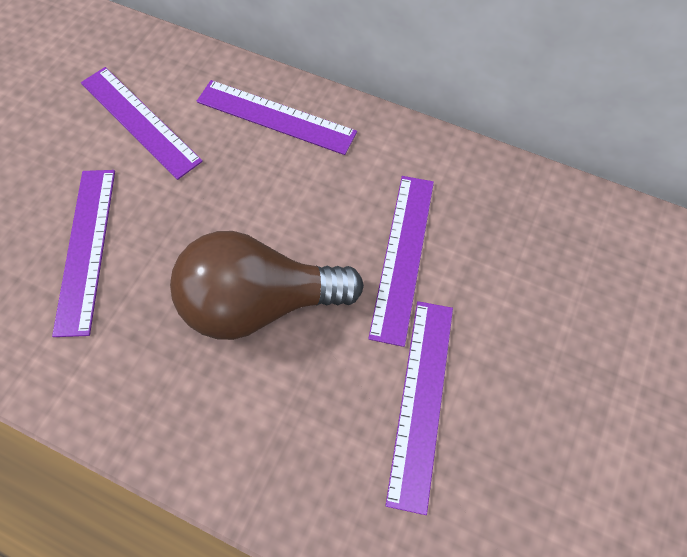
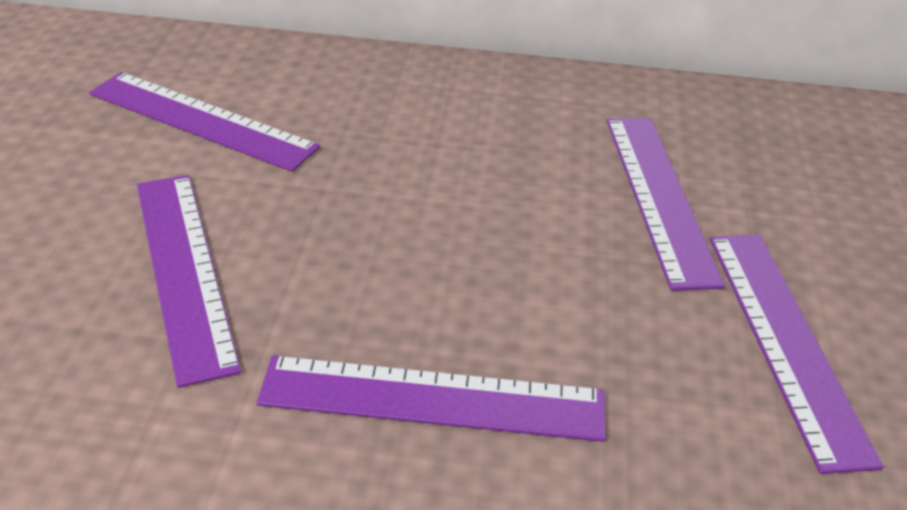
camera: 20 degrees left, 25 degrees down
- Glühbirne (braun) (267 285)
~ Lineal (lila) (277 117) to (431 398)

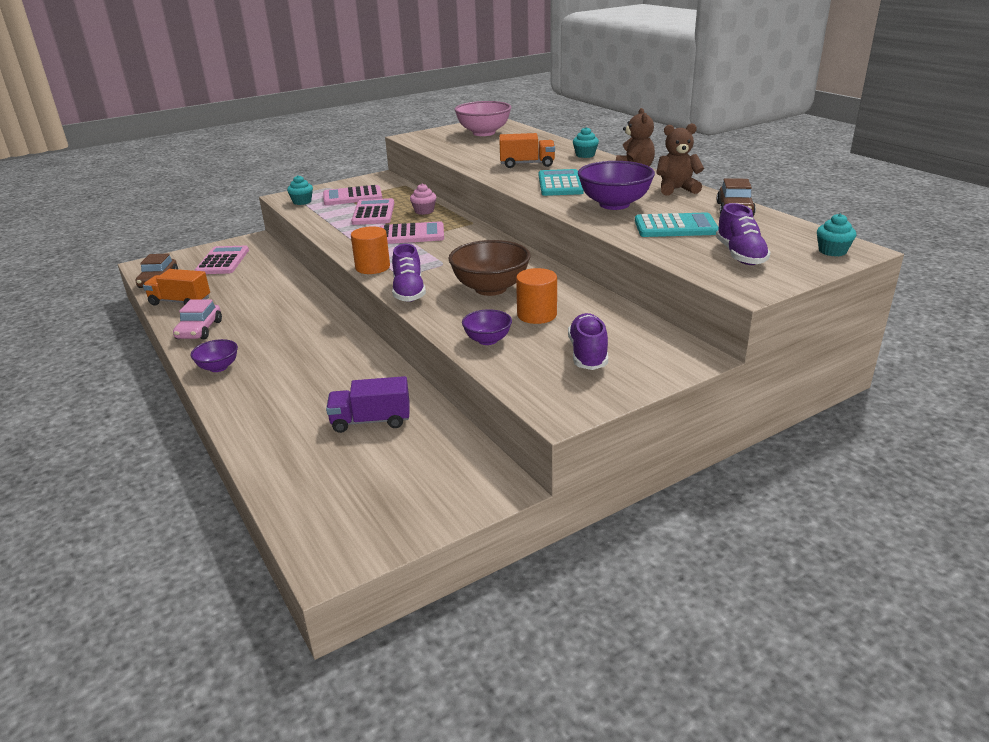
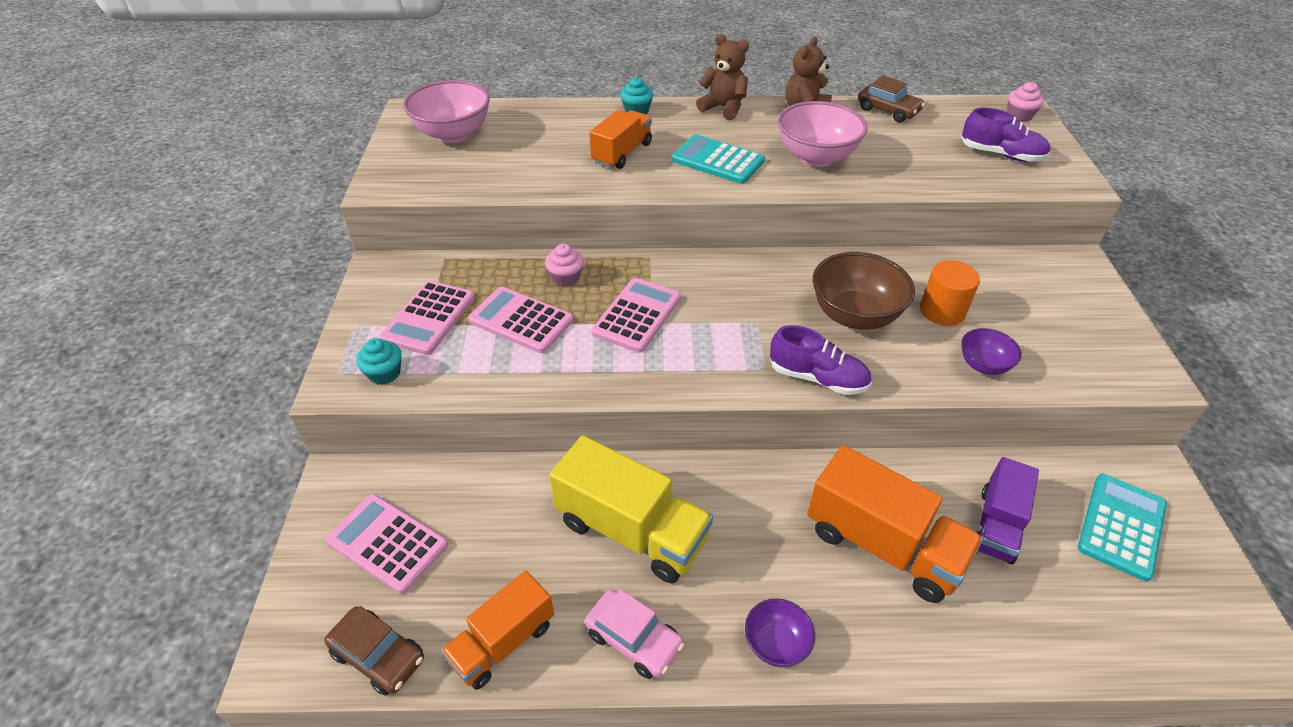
camera: 60 degrees left, 15 degrees up
- Vollzylinder (orange) (370 250)
- Schuh (lila) (588 341)
~ Schüssel (lila) (616 185) to Schüssel (rosa) (823 134)
~ Taschenrechner (türkis) (677 224) to (1122 527)
~ Muffin (türkis) (836 235) to Muffin (rosa) (1025 102)
+ Lastwagen (gelb) (631 509)
+ Lastwagen (orange) (895 524)

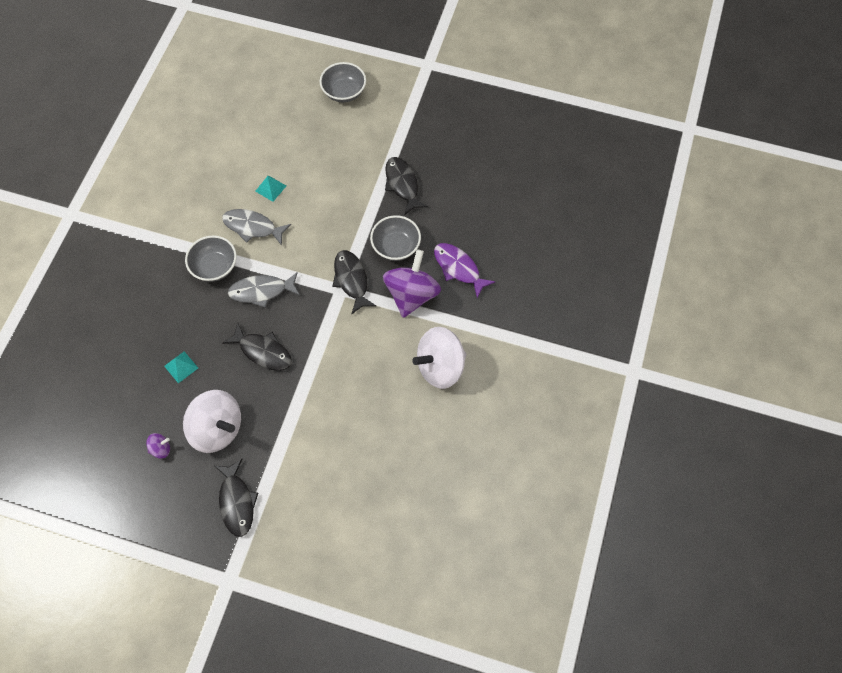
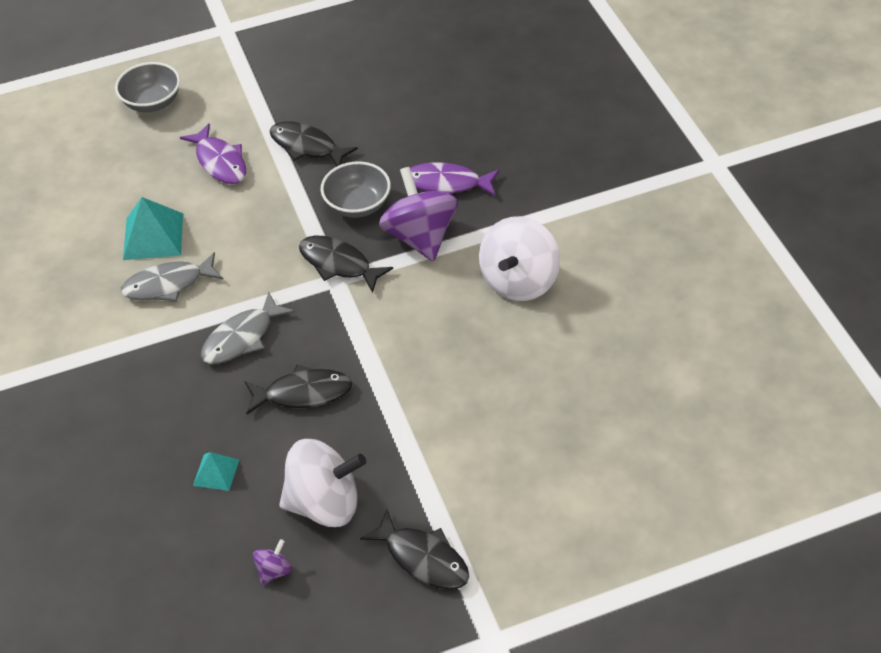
camera: 35 degrees left, 15 degrees down
- Schüssel (grau) (211 258)
~ Pyramide (türkis) (270 189) = (153 228) x1.75
+ Fisch (lila) (213 153)

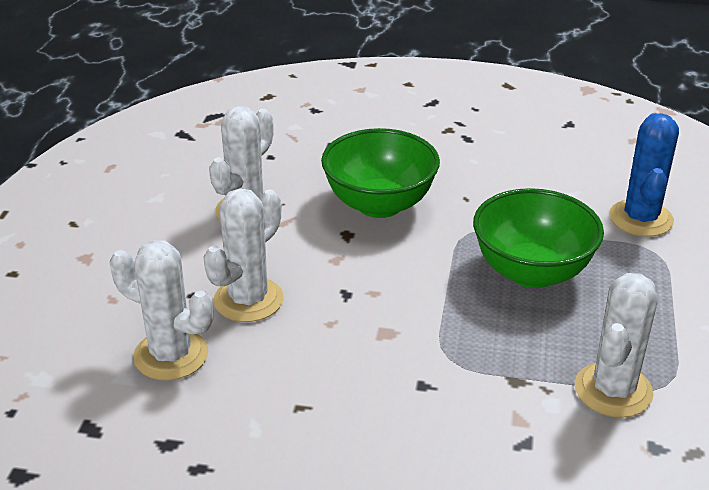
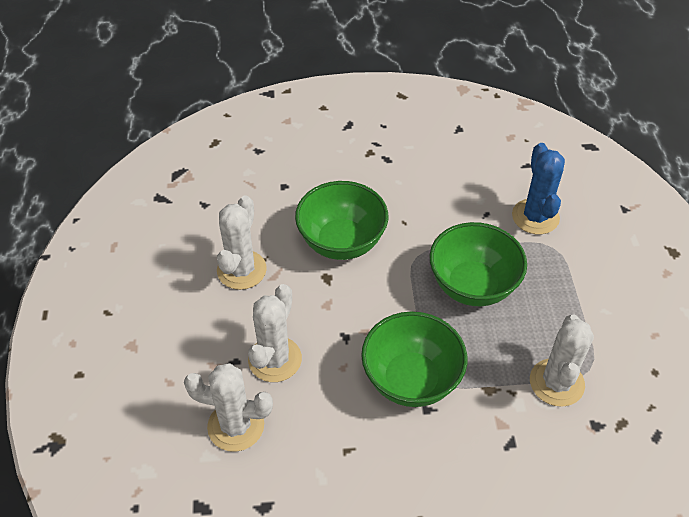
camera: 15 degrees left, 15 degrees up
+ Schüssel (grün) (414 359)

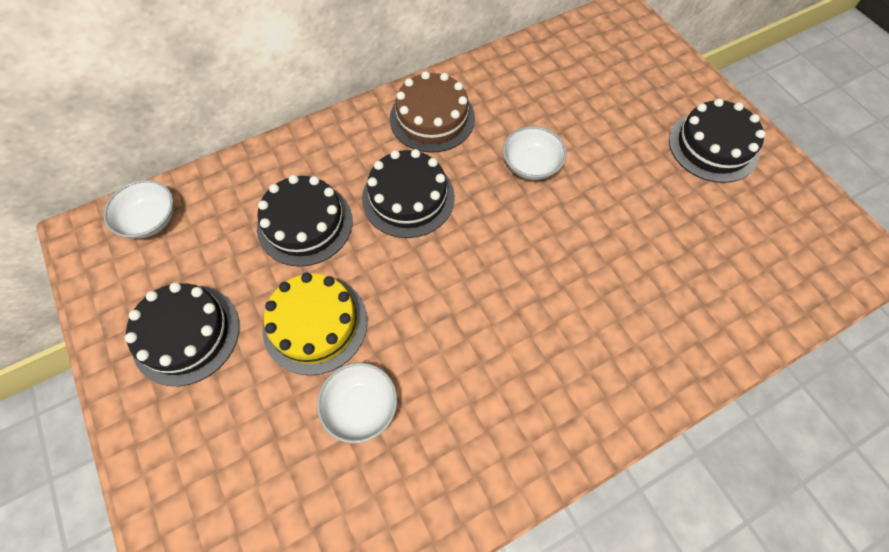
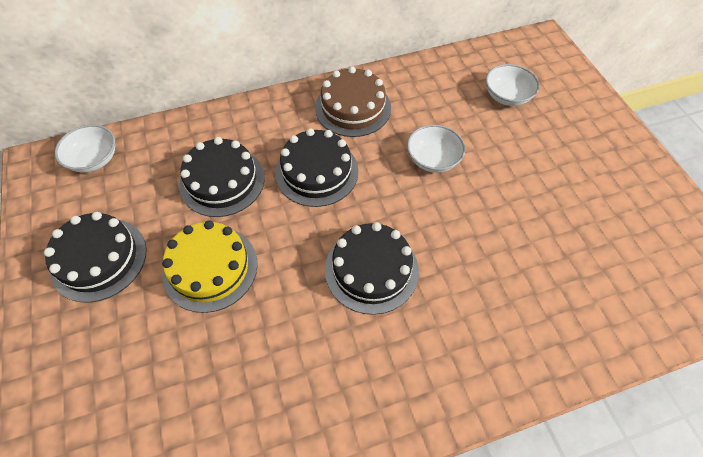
camera: 10 degrees right, 5 degrees down
~ Schüssel (weiß) (357 403) to (513 85)
~ Kuchen (schwarz) (717 140) to (372 268)

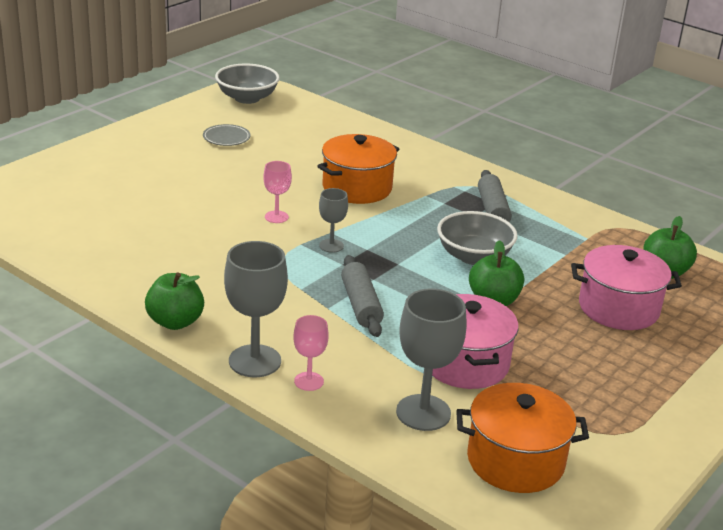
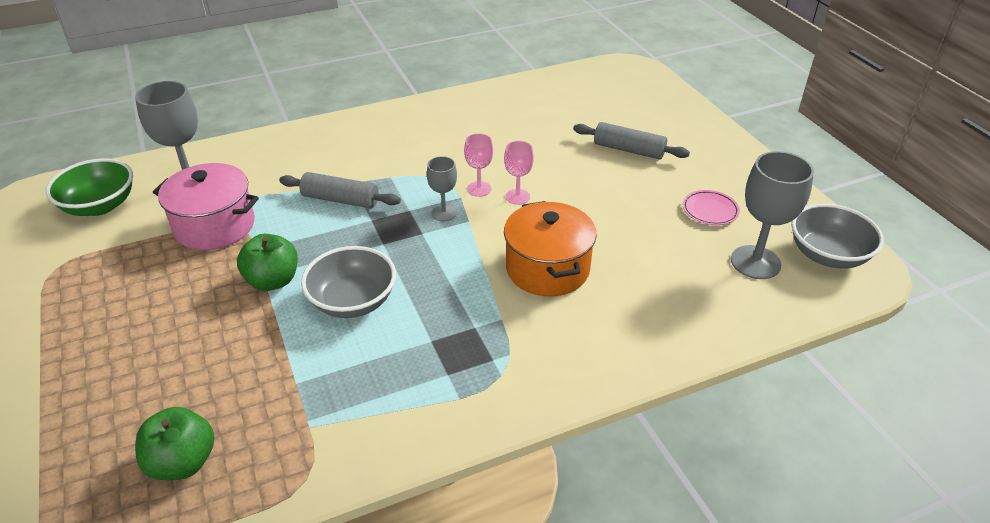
camera: 120 degrees right, 10 degrees up
- Apfel (grün) (174 301)
~ Teller (grau) (226 135) to Teller (rosa) (711 207)
~ Kelch (grau) (256 309) to (772 215)
~ Kelch (rosa) (311 353) to (478 165)
~ Kochtopf (orange) (522 438) to Schüssel (grün) (89 187)
~ Nudelholz (grau) (495 196) to (631 141)
- Kochtopf (rosa) (626 287)

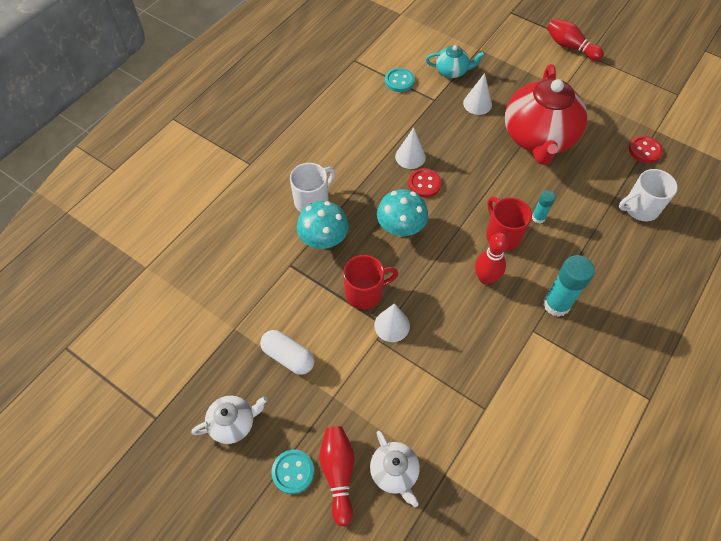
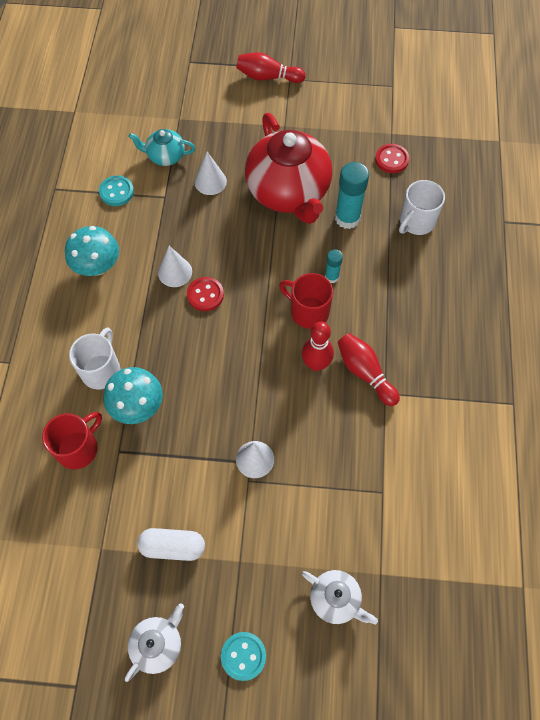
camera: 30 degrees left, 5 degrees up
~ Bowlingkegel (rot) (337 476) to (369 369)
~ Tasse (rot) (370 282) to (72 440)
~ Pilz (türkis) (402 212) to (92 251)
~ Teekanne (türkis) (455 61) = (162 147) 150 degrees counterclockwise
~ Klebestift (türkis) (569 286) to (352 195)

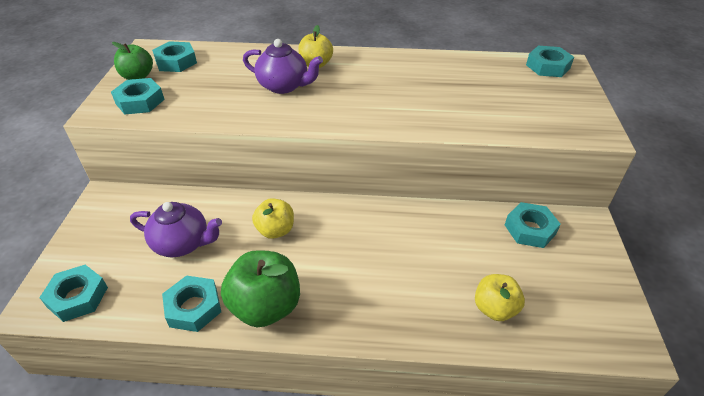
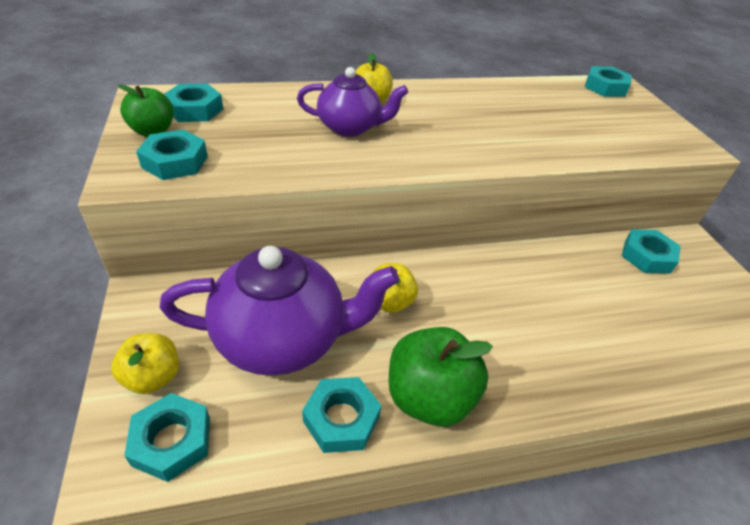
camera: 20 degrees left, 0 degrees up
~ Teekanne (lila) (176 229) = (279 311) x1.66
~ Apfel (gelb) (500 297) to (145 363)

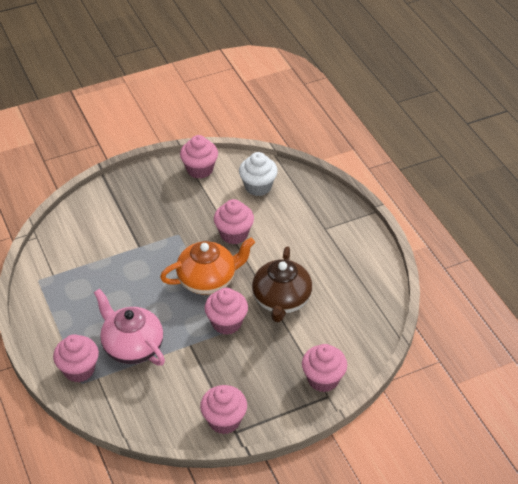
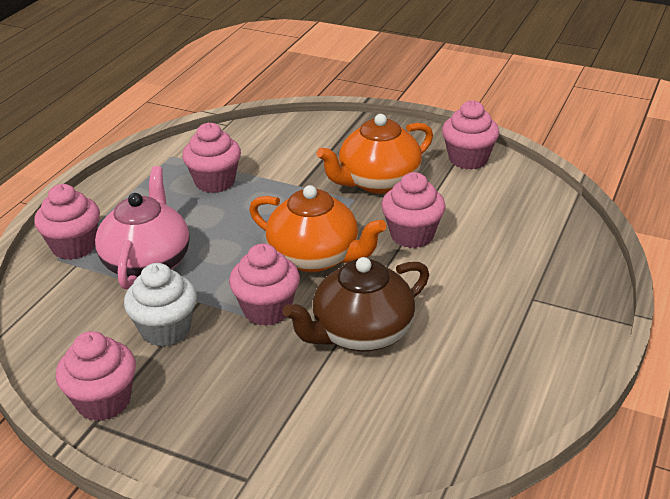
camera: 50 degrees right, 10 degrees down
~ Muffin (weiß) (258 174) to (160 305)
~ Muffin (rosa) (324 368) to (211 158)
+ Teekanne (orange) (375 154)

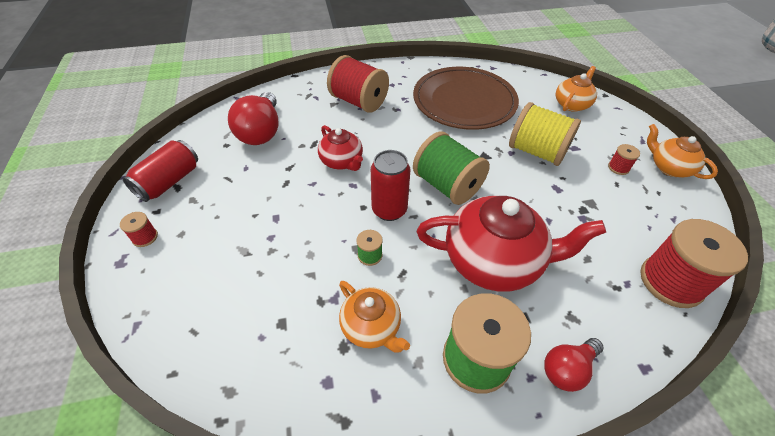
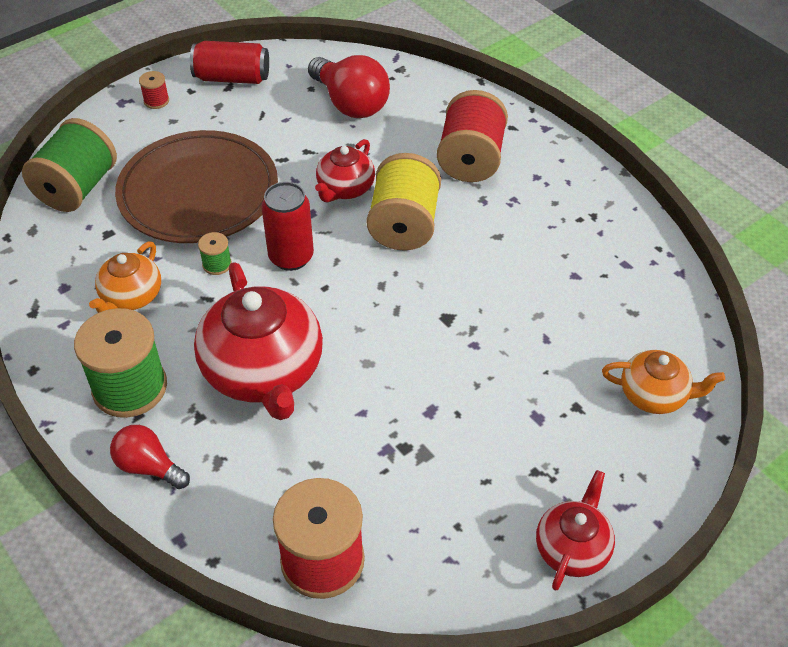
camera: 65 degrees right, 0 degrees up
~ Glühbirne (rot) (253 118) = (349 86) 105 degrees counterclockwise
~ Teller (braun) (466 98) to (196 186)
~ Garnrolle (grün) (451 168) to (69 165)
~ Garnrolle (gelb) (545 134) to (404 201)
- Garnrolle (rot) (624 159)
~ Teekanne (orange) (682 151) to Teekanne (rot) (575 530)

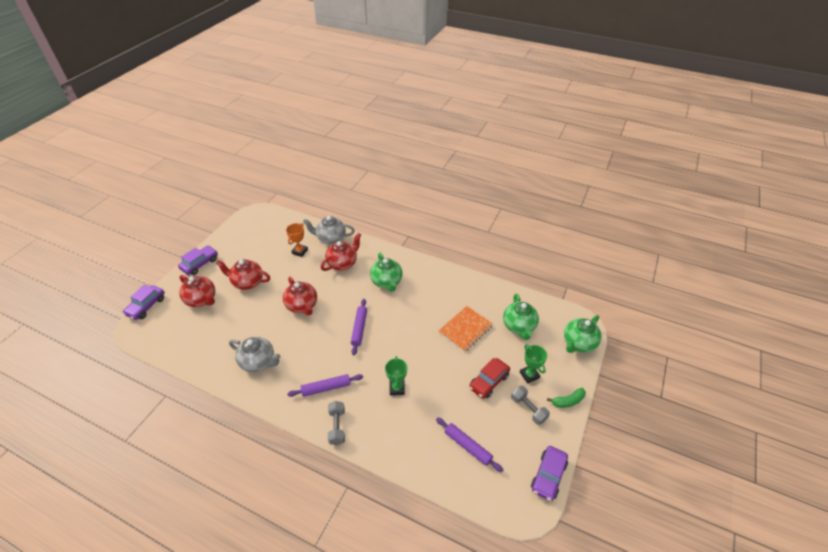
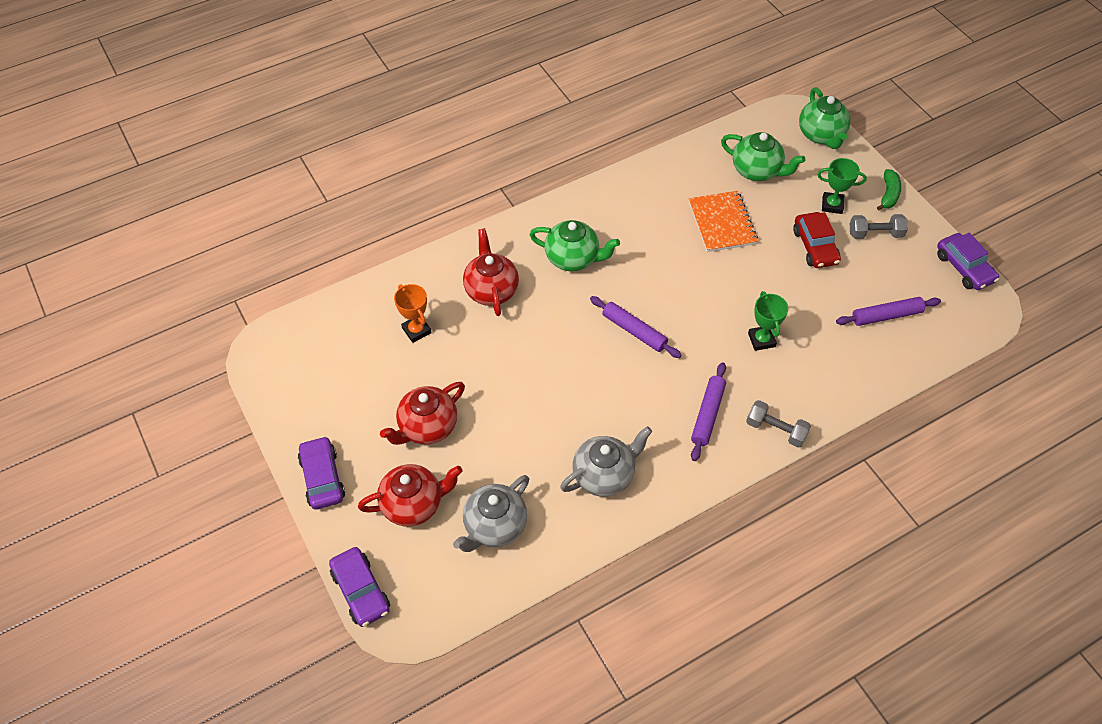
camera: 55 degrees left, 10 degrees up
- Teekanne (rot) (300 296)
~ Teekanne (grau) (329 230) to (491 513)
~ Pokal (grün) (396 375) = (768 321) 45 degrees clockwise

